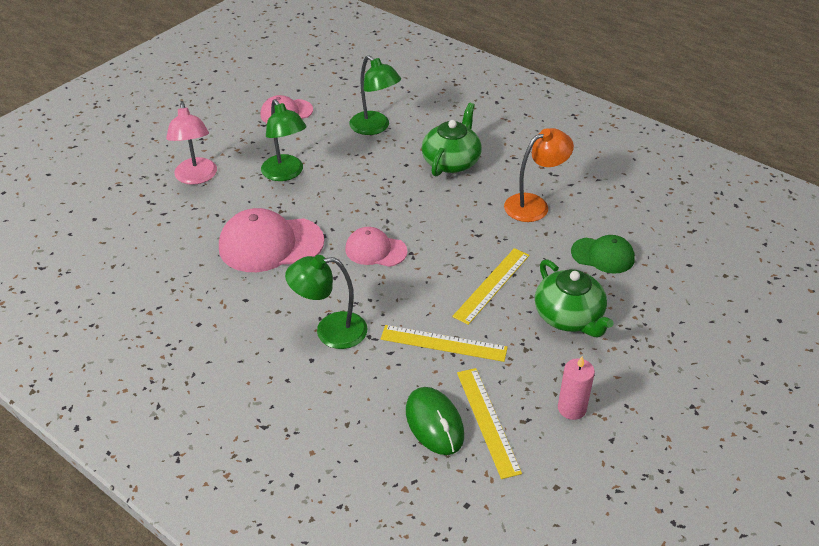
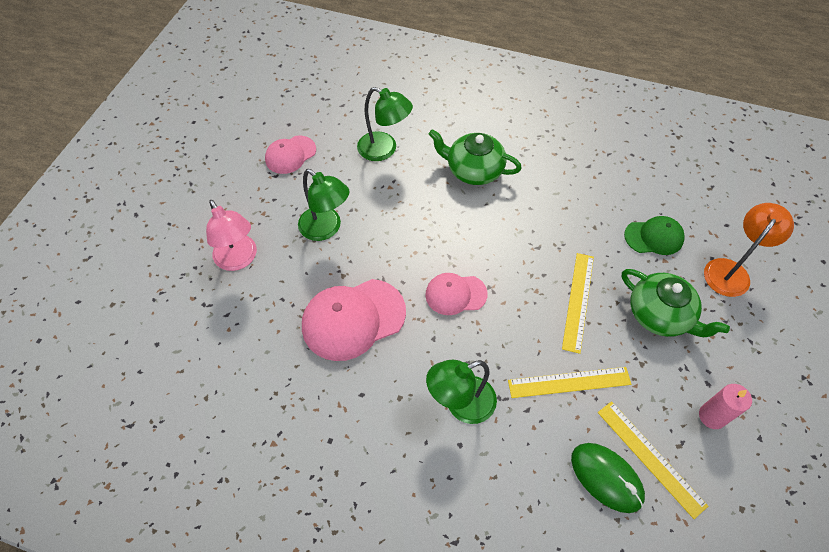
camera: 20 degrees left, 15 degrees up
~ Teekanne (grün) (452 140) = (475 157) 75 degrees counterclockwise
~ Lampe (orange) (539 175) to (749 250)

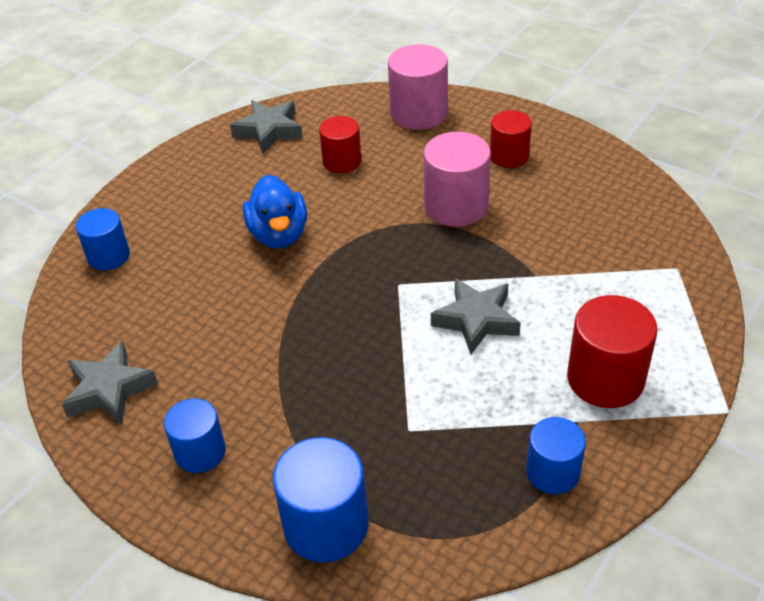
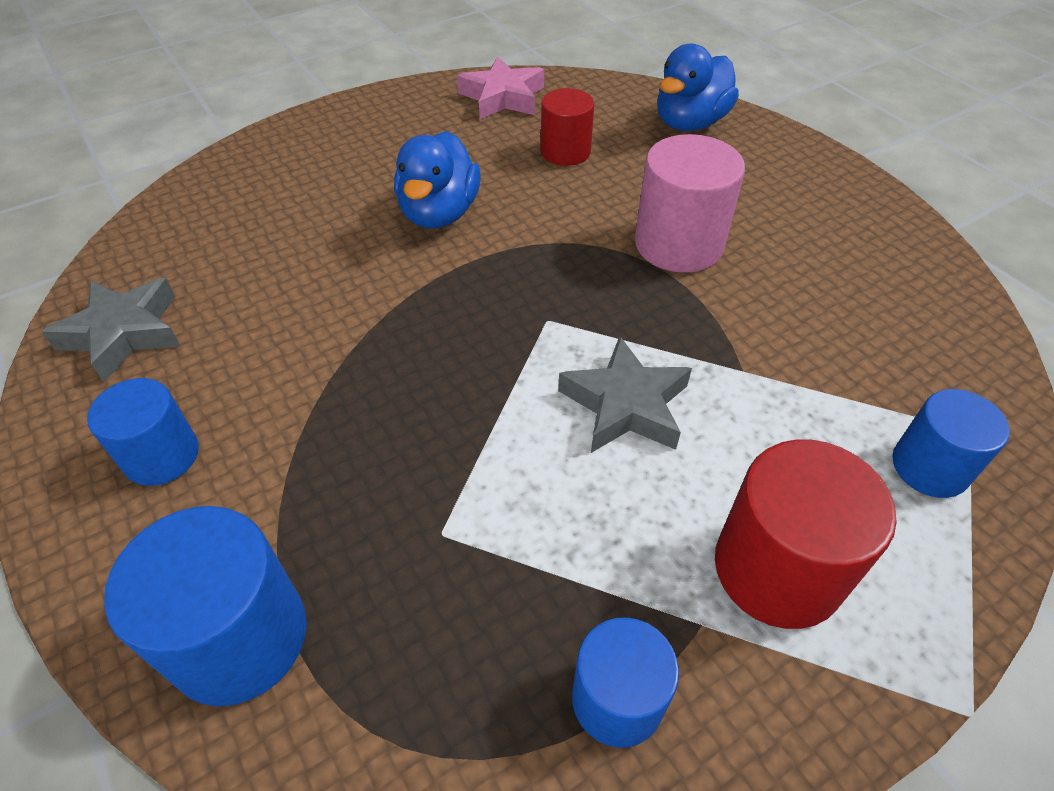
camera: 20 degrees right, 5 degrees up
~ Vollzylinder (blau) (103 239) to (951 443)
~ Stern (grau) (266 126) to Stern (rosa) (500 87)
~ Vollzylinder (rosa) (418 87) to Ente (blau) (698 87)
- Vollzylinder (rot) (511 139)

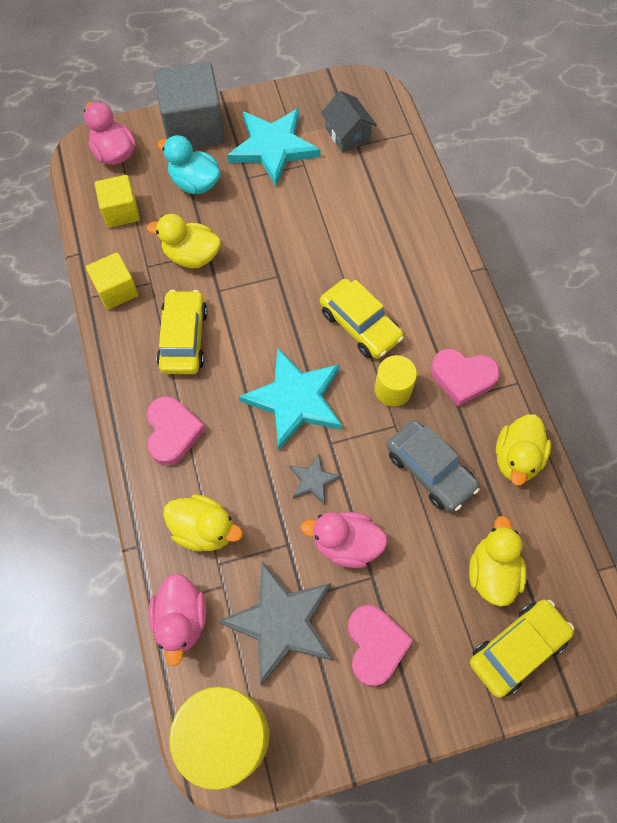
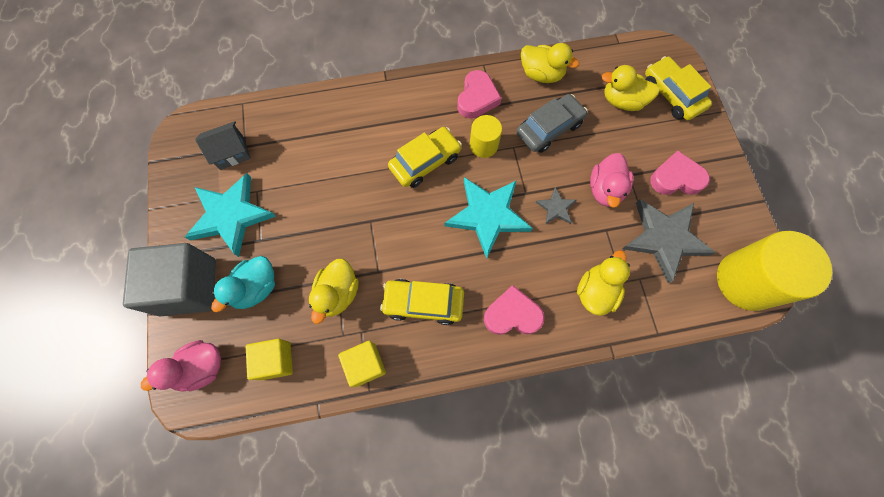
camera: 85 degrees left, 5 degrees up
- Ente (rosa) (177 620)

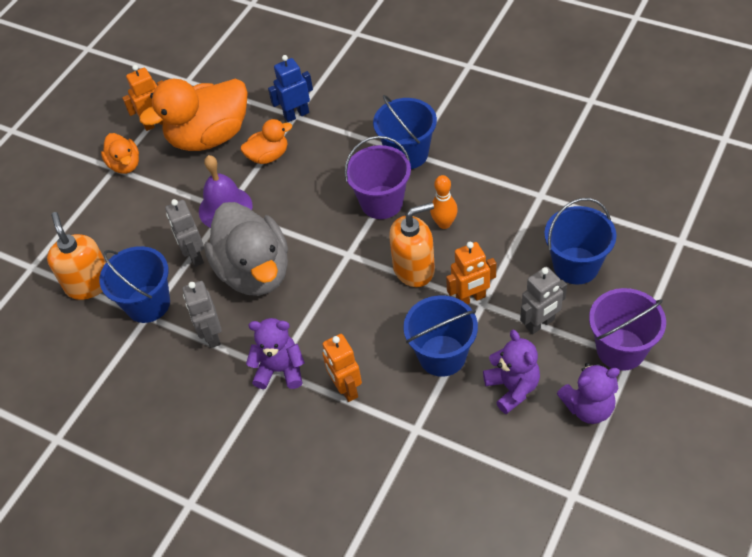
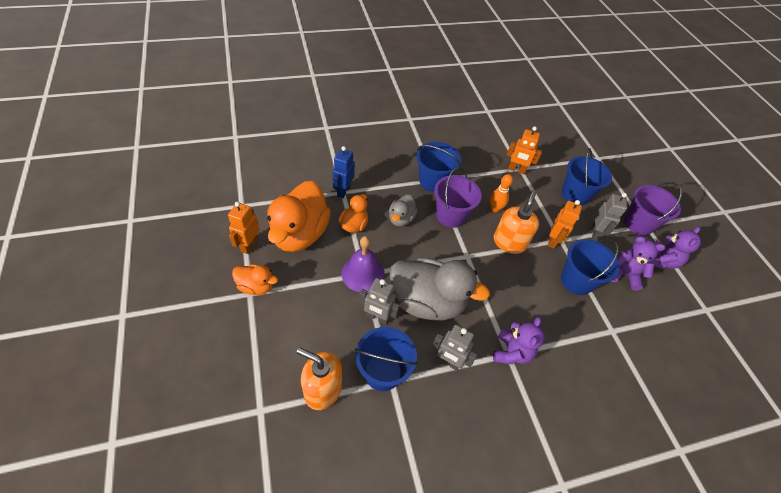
camera: 55 degrees left, 0 degrees up
~ Teddybär (lila) (275 353) = (519 341) 150 degrees clockwise
~ Roboter (orange) (342 368) to (524 150)
+ Ente (grau) (403 210)

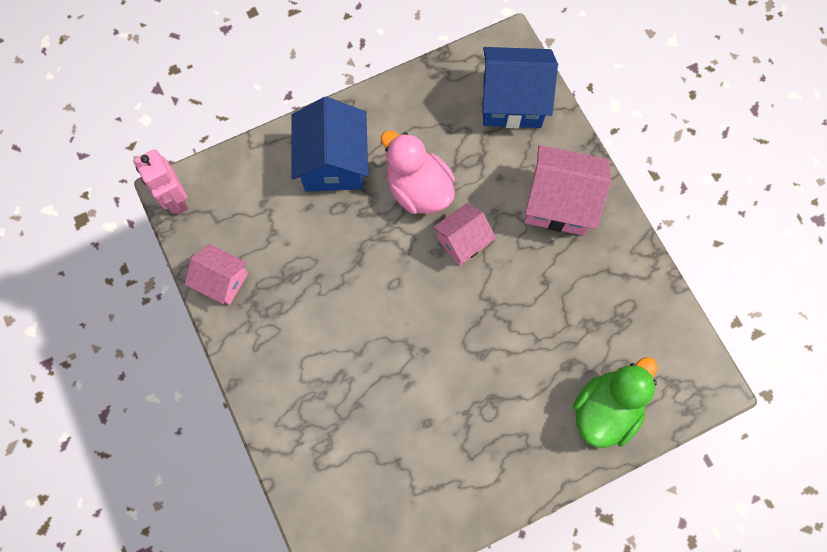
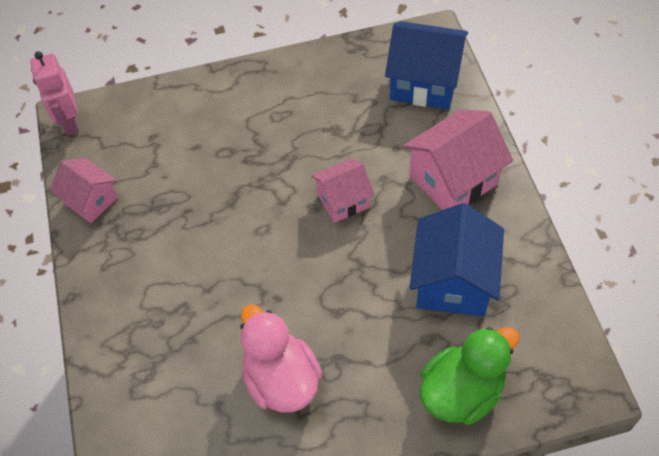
camera: 15 degrees right, 15 degrees down
~ Haus (blau) (329 144) to (457 259)
~ Ente (rosa) (418 172) to (281 358)
~ Haus (rosa) (568 190) = (458 159) 60 degrees counterclockwise

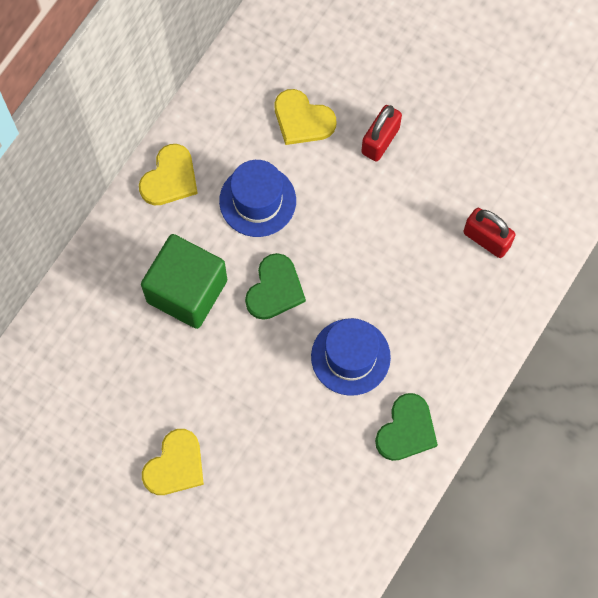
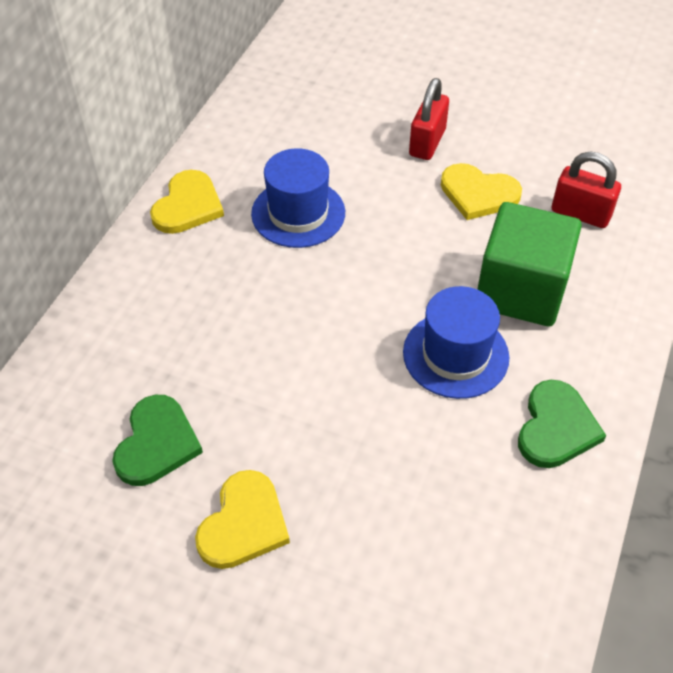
camera: 10 degrees left, 20 degrees down
~ Kubus (grün) (184 281) to (529 264)
~ Herz (grün) (275 286) to (157 440)
~ Herz (gelb) (305 117) to (481 191)

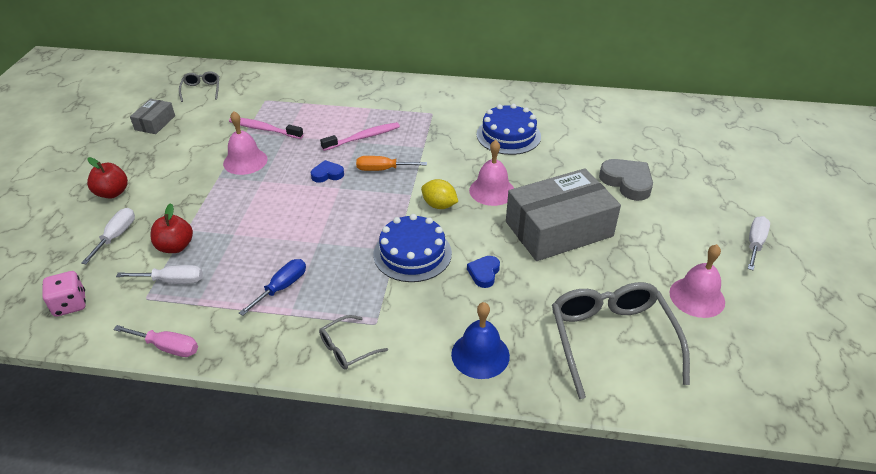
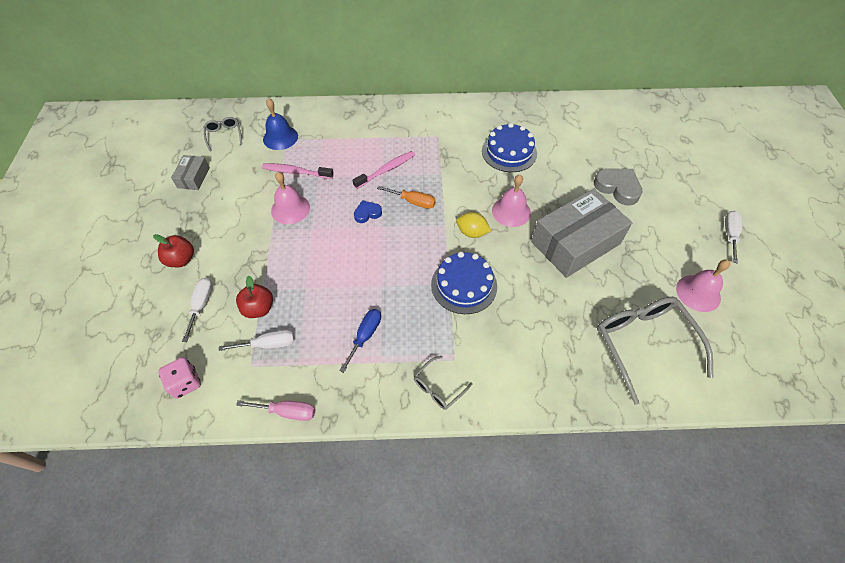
camera: 10 degrees left, 15 degrees up
~ Schraubenzieher (orange) (391 163) = (406 197) 150 degrees counterclockwise
~ Glocke (blau) (480 340) to (280 124)
- Herz (blau) (483 272)

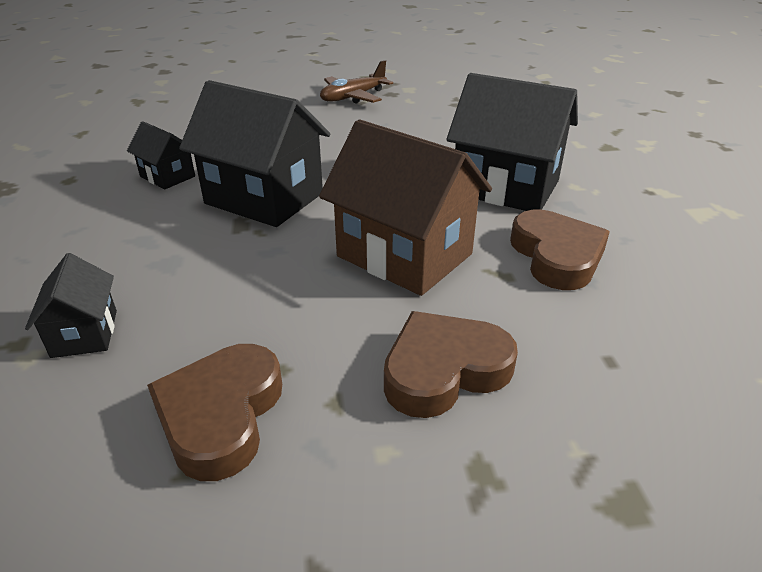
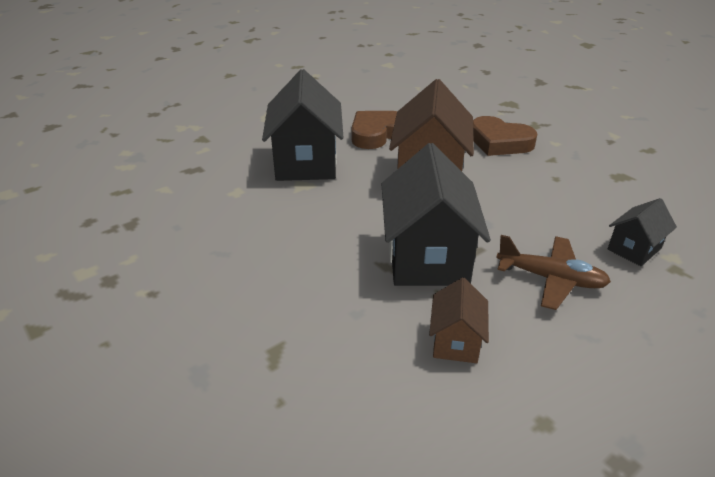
camera: 120 degrees left, 0 degrees up
~ Haus (schwarz) (161 155) to Haus (braun) (459 320)
- Herz (braun) (214 412)
~ Flugzeug (braun) (356 82) to (553 272)

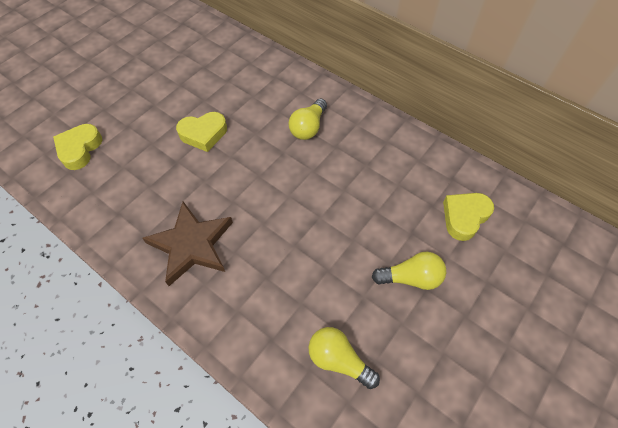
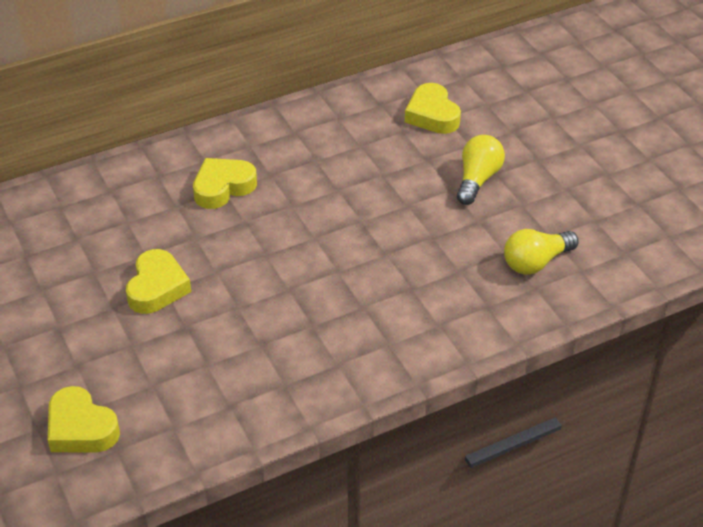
camera: 65 degrees left, 15 degrees down
- Stern (braun) (187 244)
~ Glühbirne (gelb) (308 119) to Herz (gelb) (225 183)

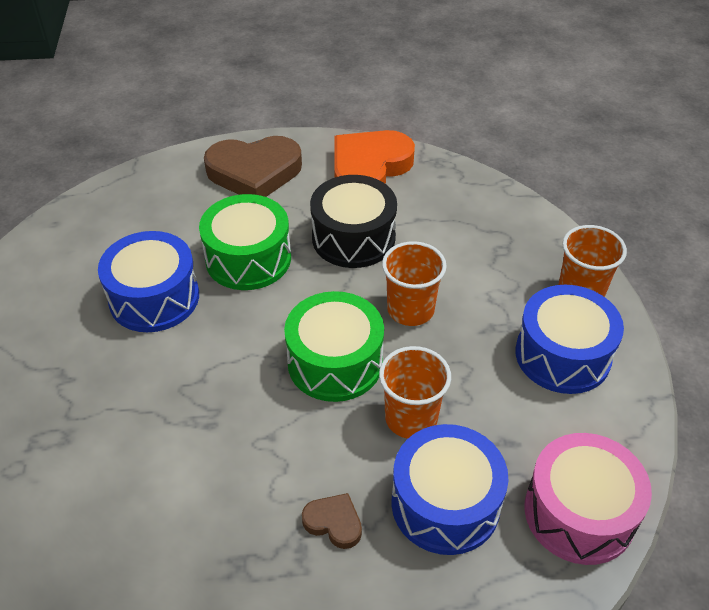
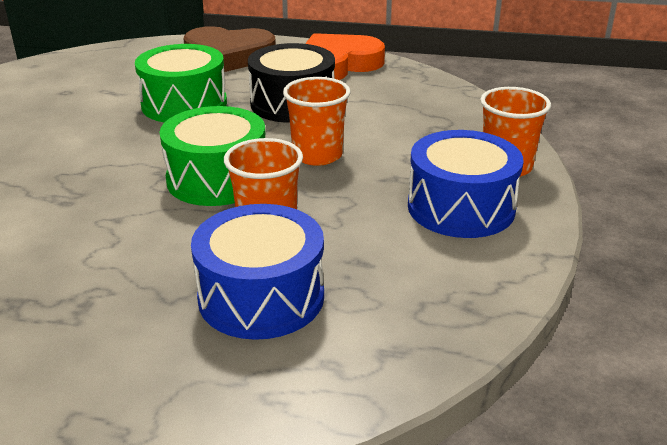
camera: 15 degrees right, 15 degrees down
- Trommel (blau) (148 281)
- Herz (braun) (332 521)
- Trommel (rosa) (588 499)

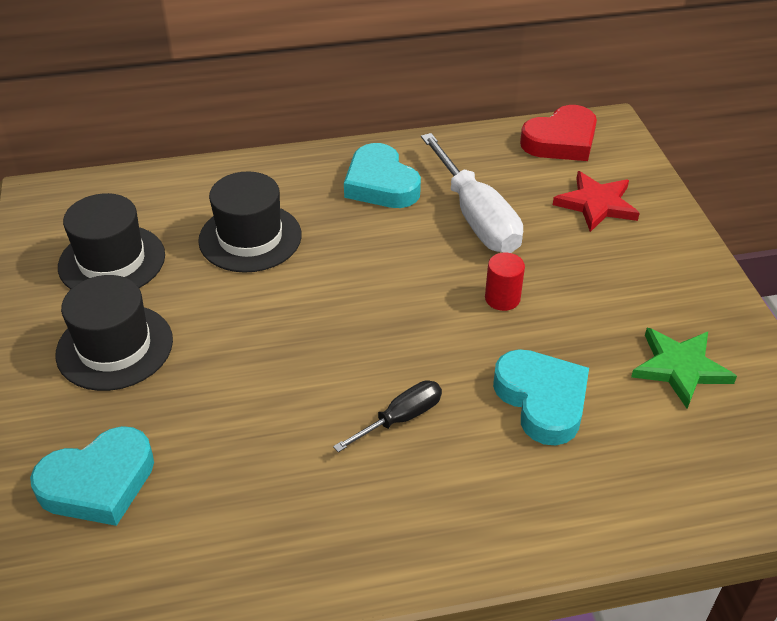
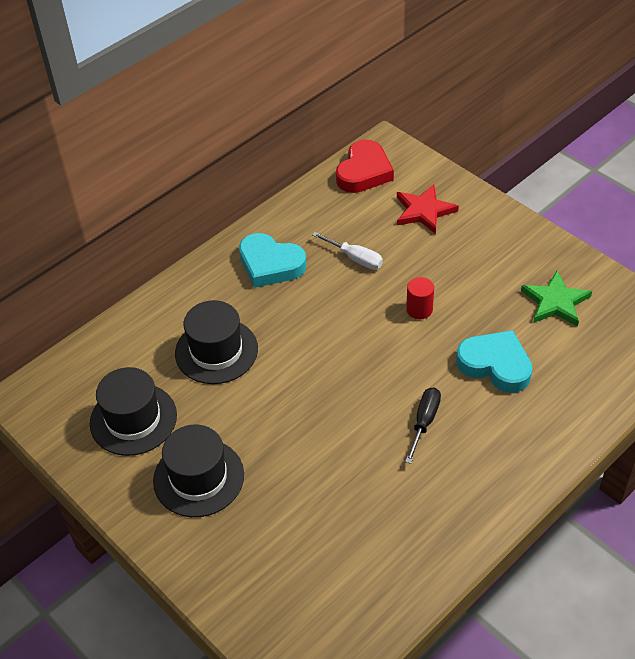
camera: 30 degrees left, 5 degrees up
- Herz (türkis) (92 476)
~ Schraubenzieher (weiß) (472 193) = (347 250) x0.54

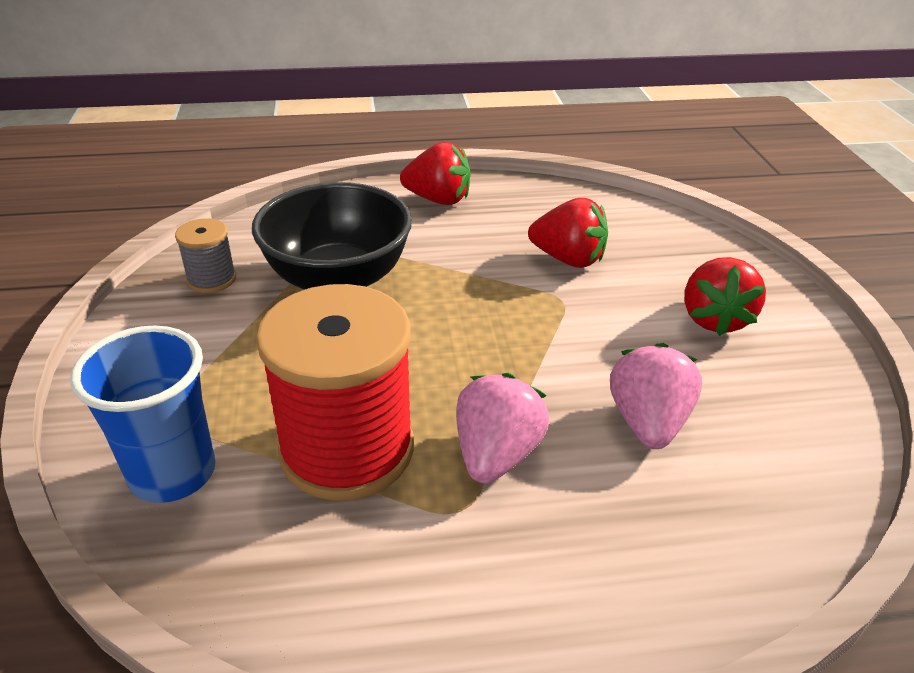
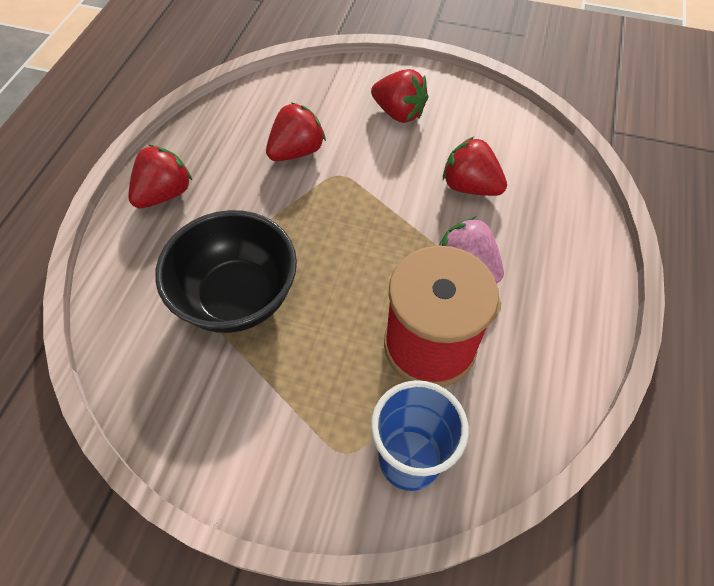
camera: 65 degrees left, 20 degrees up
- Garnrolle (grau) (205 255)
~ Erdbeere (rosa) (656 396) to Erdbeere (rot) (475 166)

